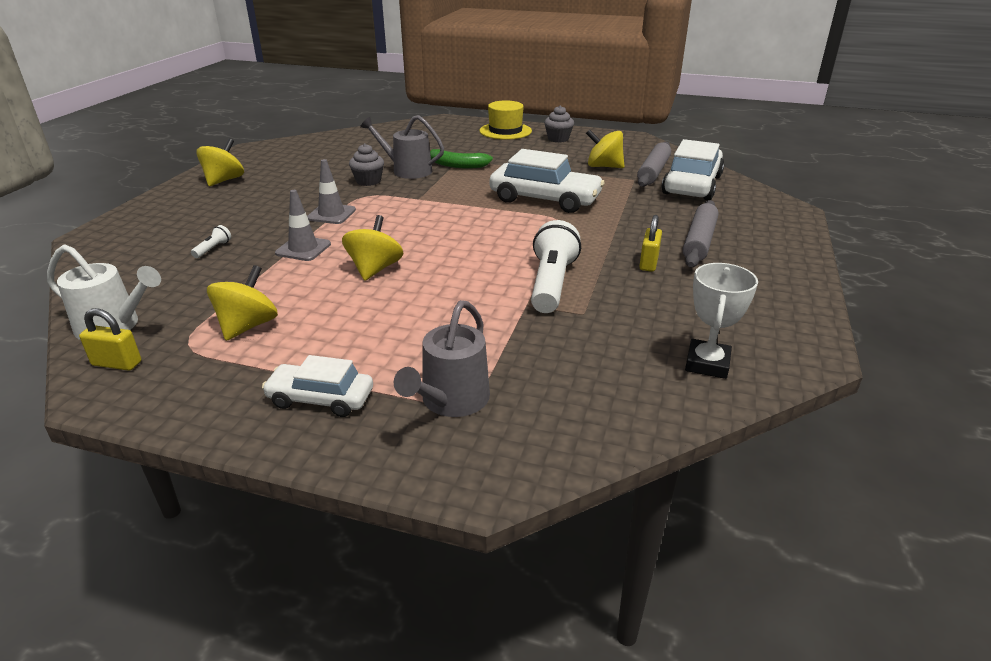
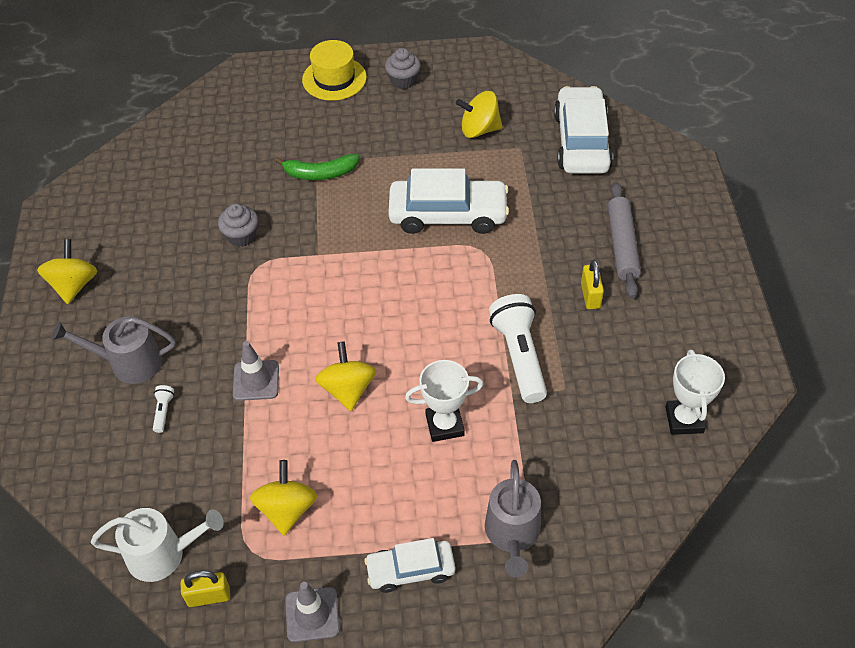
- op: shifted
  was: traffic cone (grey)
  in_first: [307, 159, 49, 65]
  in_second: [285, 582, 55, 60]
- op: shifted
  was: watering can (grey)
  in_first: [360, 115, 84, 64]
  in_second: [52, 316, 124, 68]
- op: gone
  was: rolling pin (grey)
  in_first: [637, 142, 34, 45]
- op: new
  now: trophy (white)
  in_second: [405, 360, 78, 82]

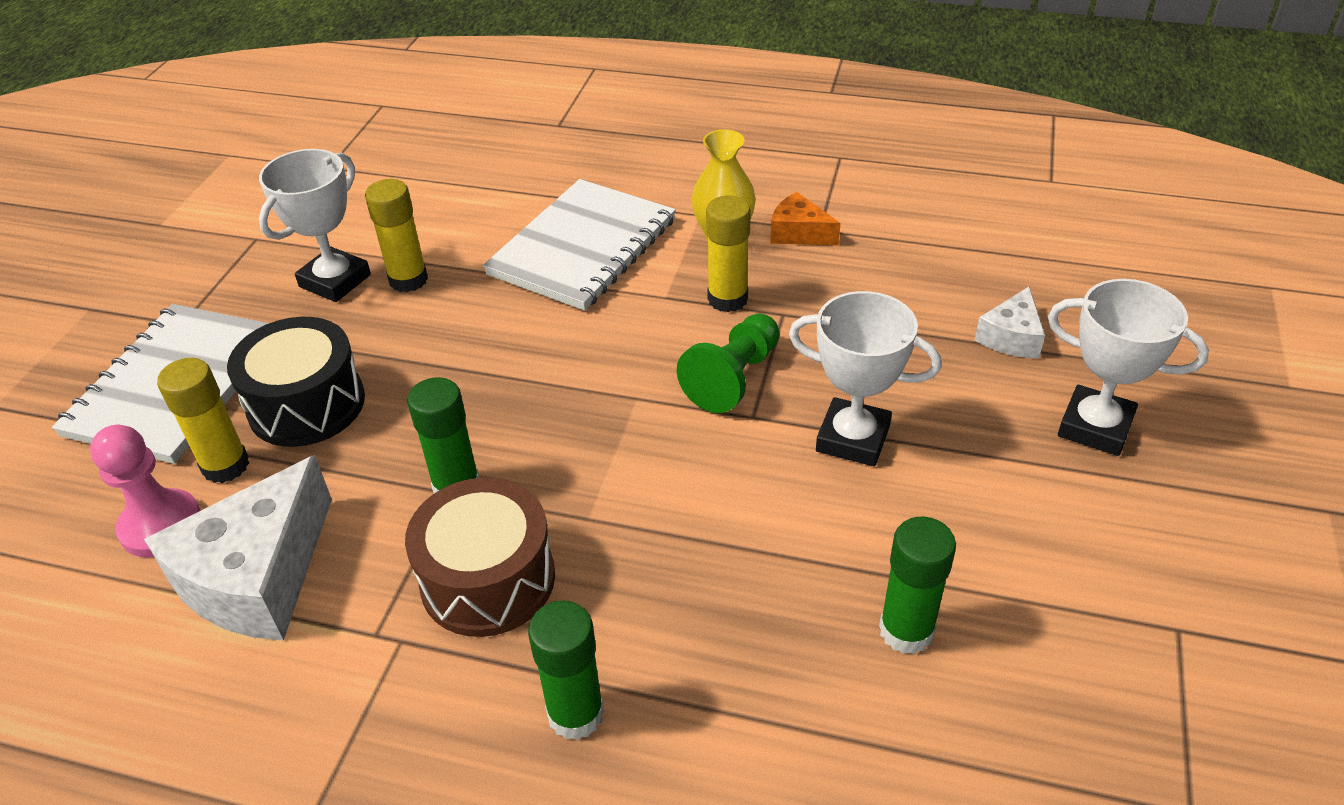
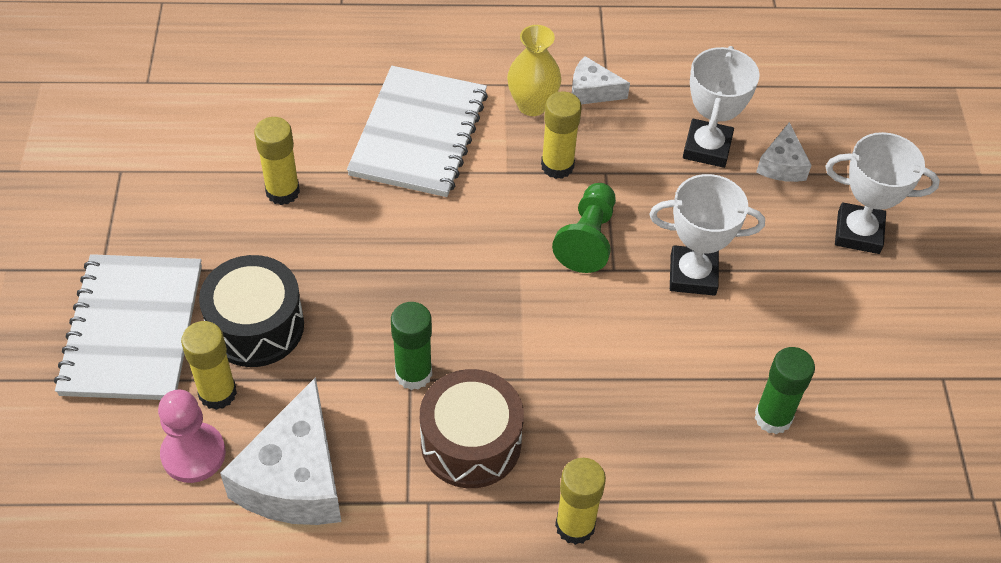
- op: shifted
  was: trophy (white)
  in_first: [259, 149, 112, 153]
  in_second: [683, 46, 77, 122]
- op: repainted
  was: glue stick (green)
  now: glue stick (yellow)
  in_first: [528, 600, 76, 140]
  in_second: [555, 458, 51, 87]
- op: repainted
  was: cheese (orange)
  now: cheese (white)
  in_first: [770, 192, 71, 53]
  in_second: [572, 56, 58, 48]

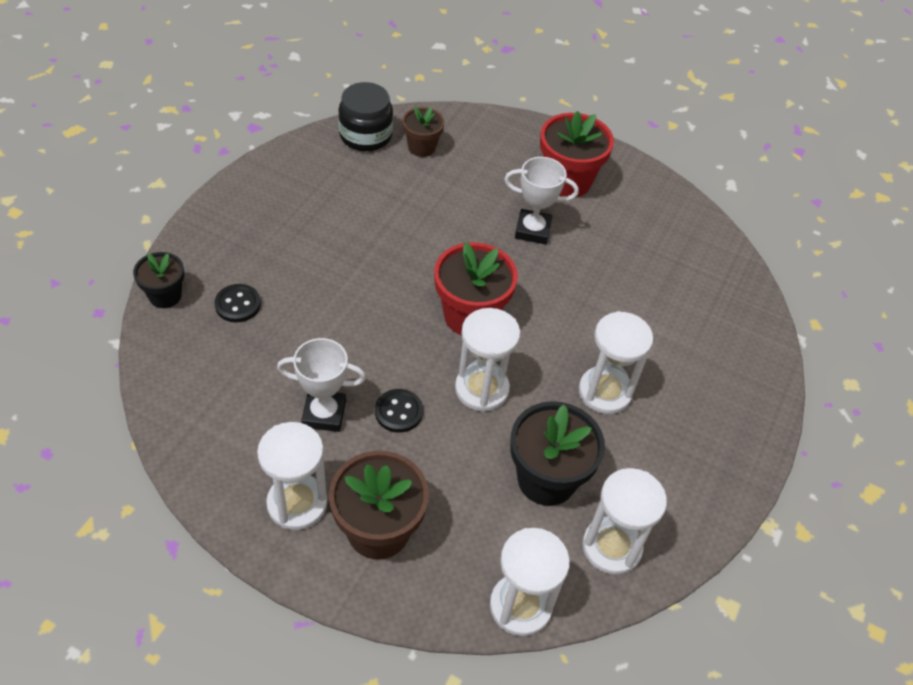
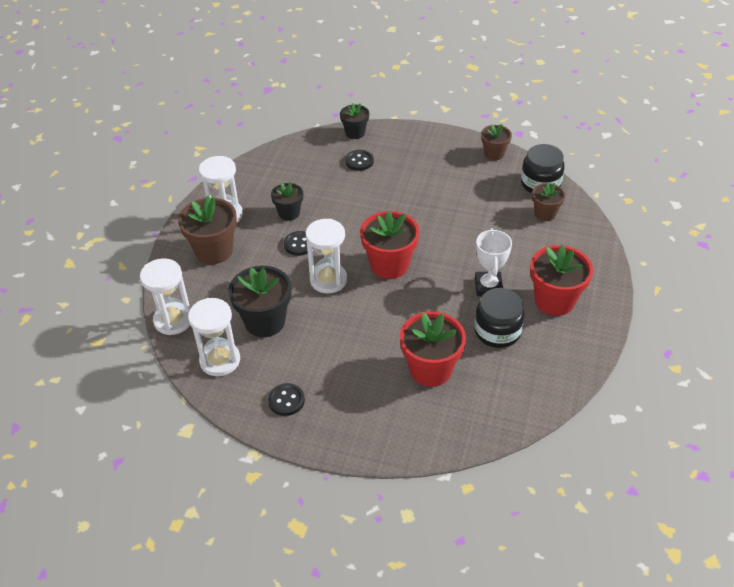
- op: swapped
  was: trophy (white)
  now: flower pot (black)
  in_first: [277, 338, 89, 94]
  in_second: [271, 182, 32, 39]
- op: gone
  was: hourglass (white)
  in_first: [579, 311, 74, 103]
- op: new
  now: button (black)
  in_second: [268, 383, 37, 33]
- op: new
  now: flower pot (red)
  in_second: [400, 311, 66, 76]
- op: new
  now: jar (black)
  in_second: [474, 288, 51, 60]
- op: new
  now: flower pot (brown)
  in_second: [481, 124, 31, 36]

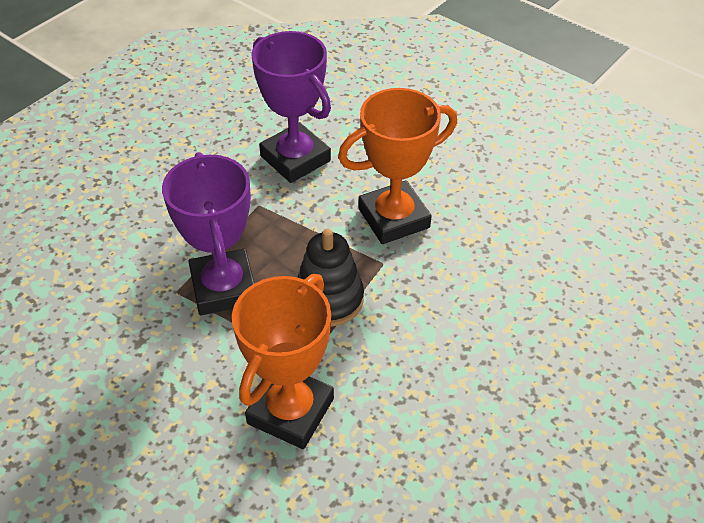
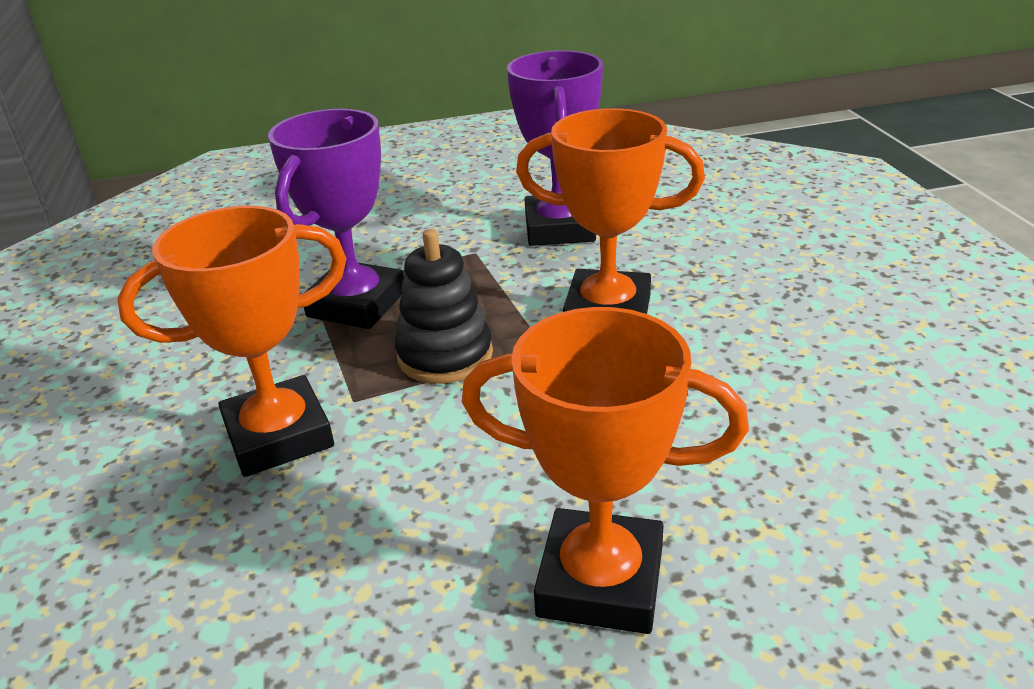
- op: new
  now: trophy (orange)
  in_second: [462, 307, 287, 327]

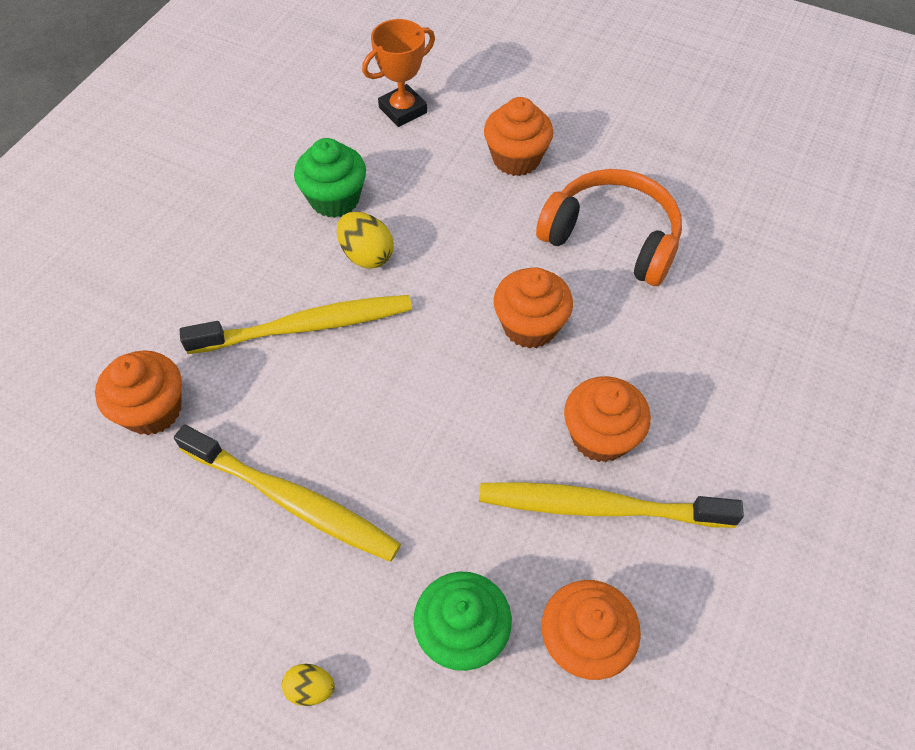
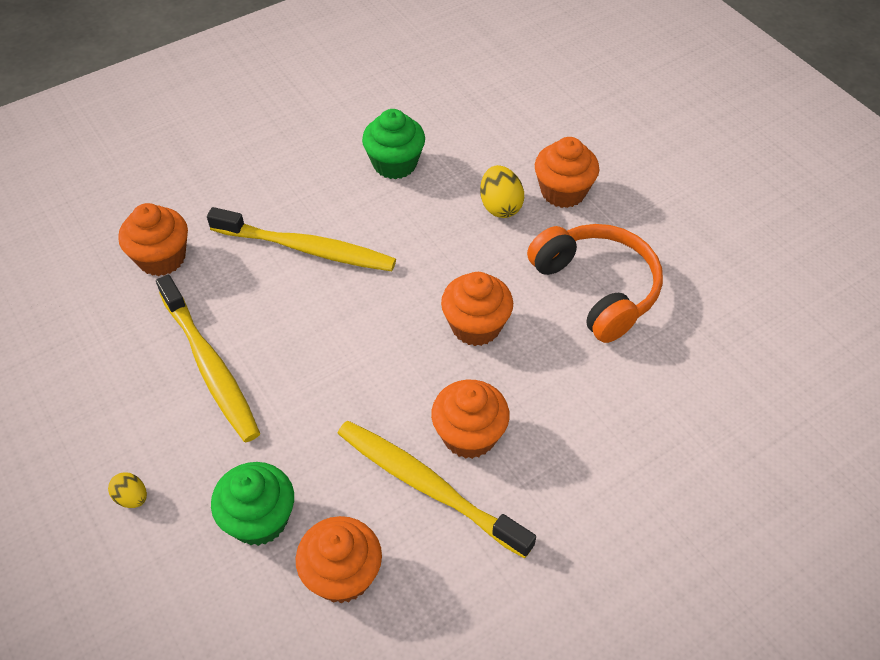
- op: shifted
  was: egg (yellow)
  in_first: [337, 212, 57, 57]
  in_second: [480, 165, 44, 53]
- op: gone
  was: trophy (orange)
  in_first: [362, 19, 73, 108]

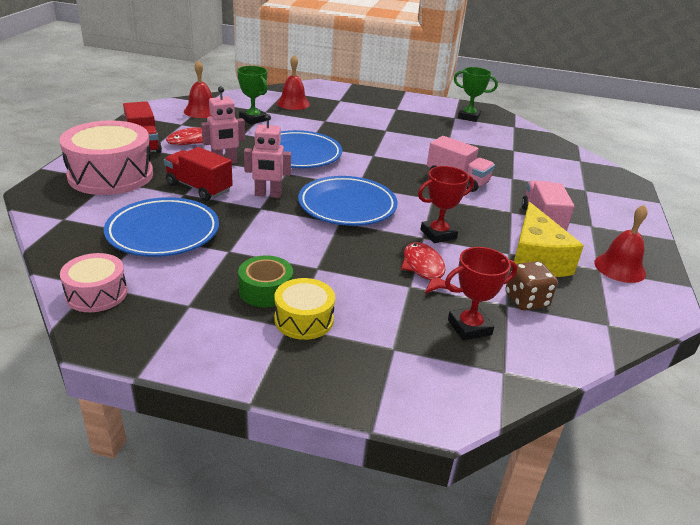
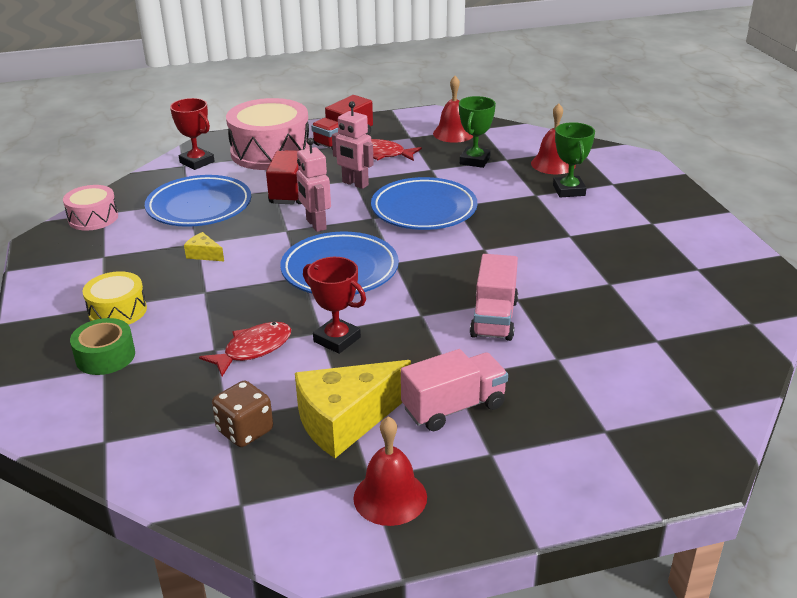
- op: shifted
  was: tape (green)
  in_first: [238, 255, 55, 53]
  in_second: [70, 318, 65, 57]
- op: shifted
  was: trophy (red)
  in_first: [445, 247, 72, 94]
  in_second: [170, 98, 44, 72]
- op: shifted
  was: trophy (green)
  in_first: [454, 67, 44, 55]
  in_second: [553, 122, 42, 75]
- op: new
  now: cheese (yellow)
  in_second: [184, 232, 40, 29]

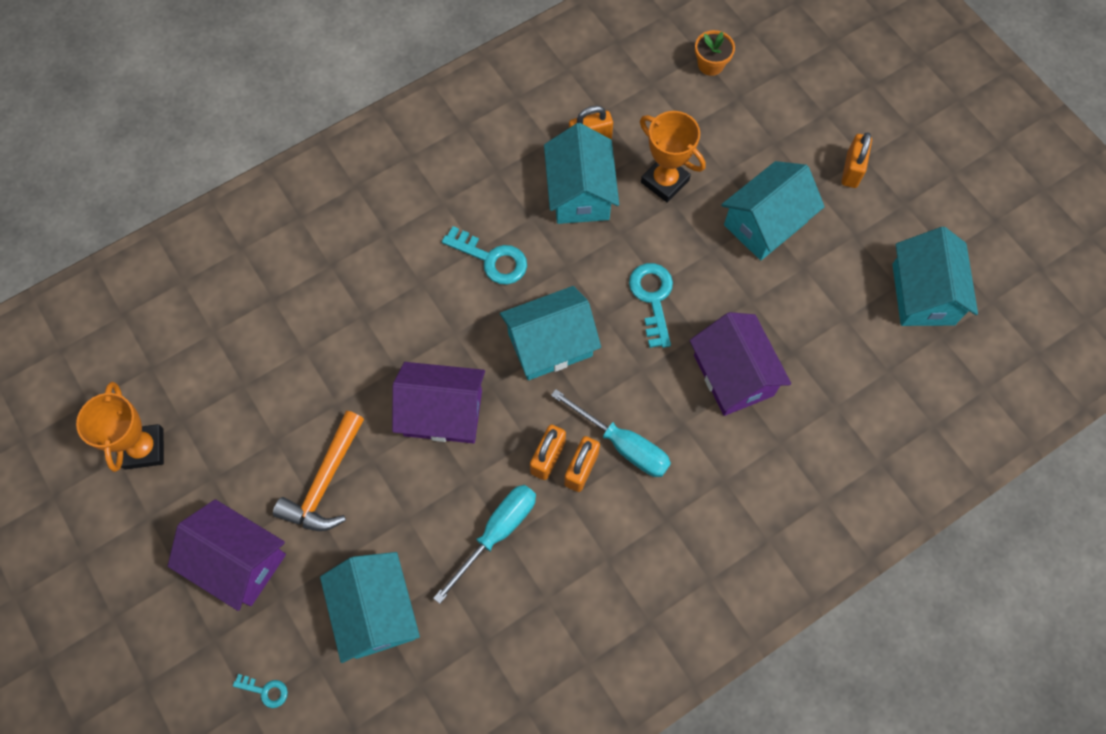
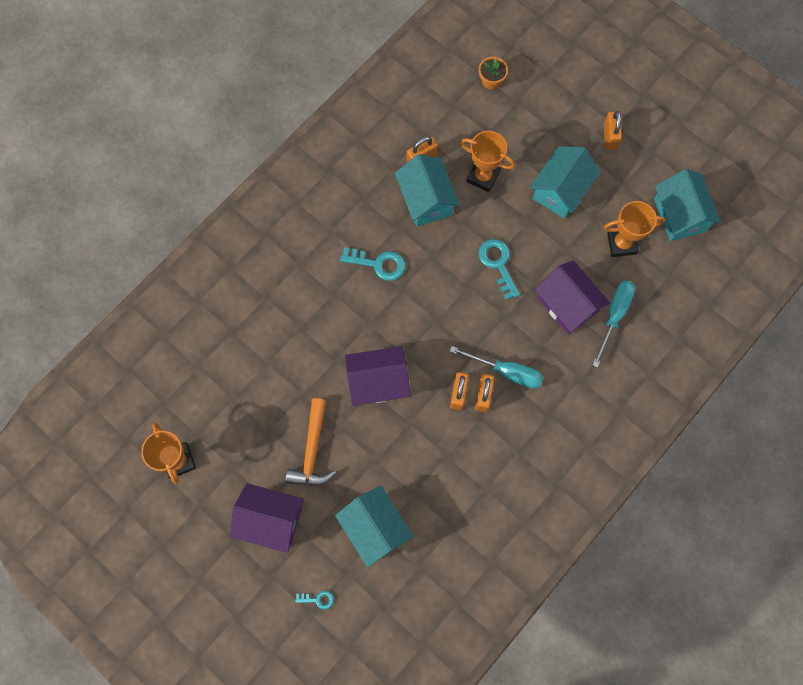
- op: shifted
  was: screwdriver (turquoise)
  in_first: [433, 485, 103, 119]
  in_second: [592, 280, 43, 88]
- op: gone
  was: house (turquoise)
  in_first: [500, 286, 101, 94]
- op: new
  now: trophy (orange)
  in_second: [604, 201, 61, 56]

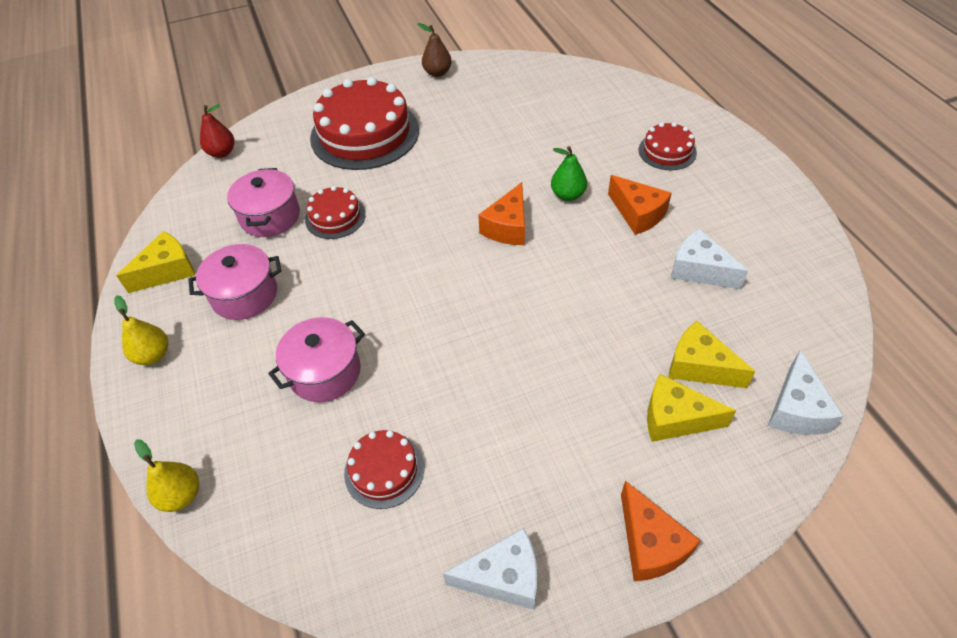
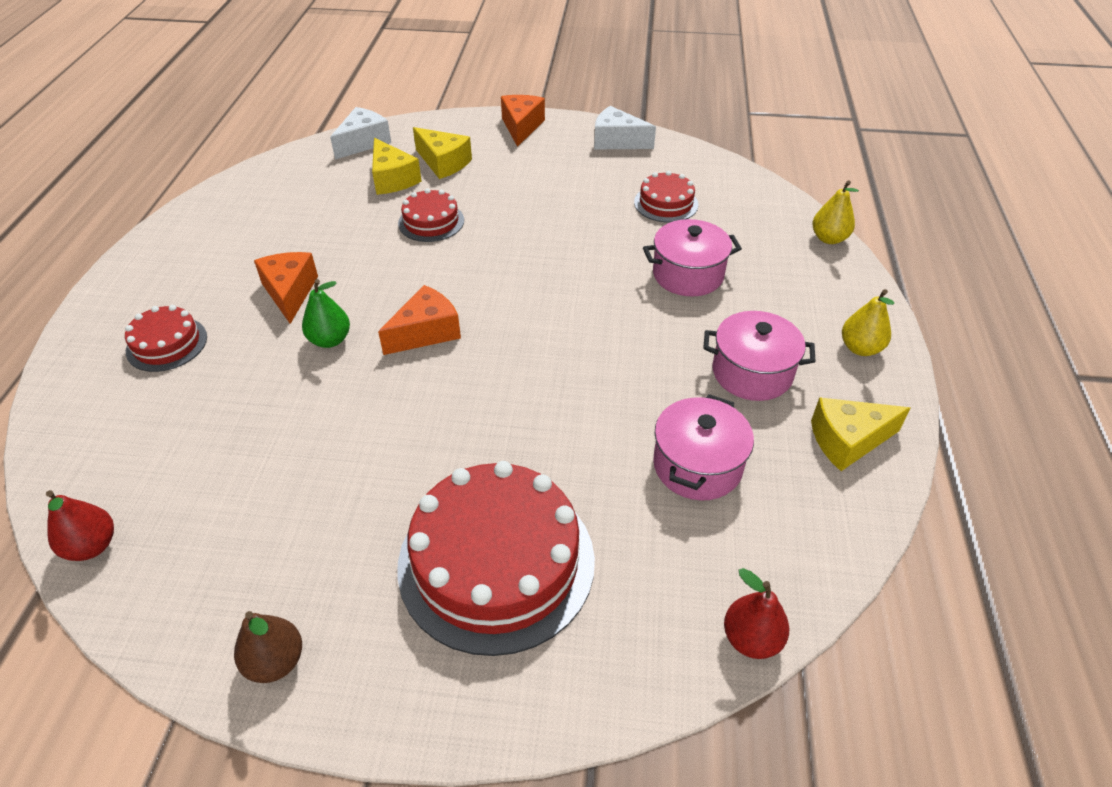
- op: shifted
  was: cake (red)
  in_first: [305, 186, 61, 53]
  in_second: [398, 188, 66, 54]
- op: gone
  was: cheese (white)
  in_first: [671, 229, 77, 60]
- op: new
  now: pear (red)
  in_second: [46, 490, 68, 71]

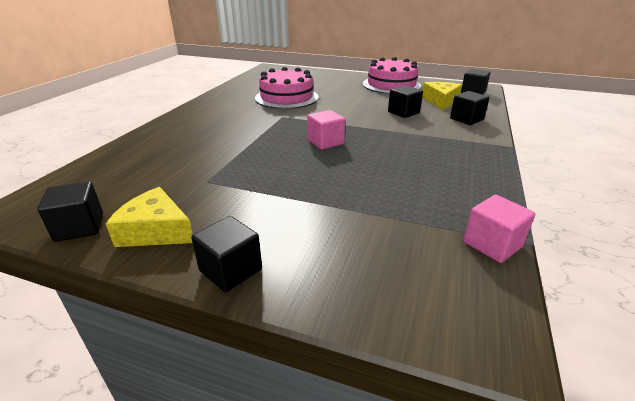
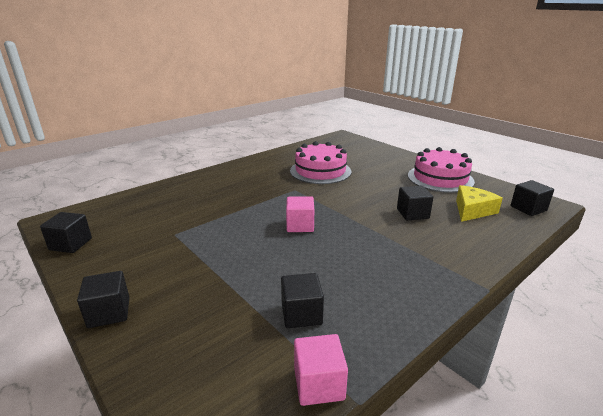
- op: gone
  was: cheese (yellow)
  in_first: [106, 187, 87, 60]
- op: shifted
  was: cube (black)
  in_first: [450, 91, 40, 34]
  in_second: [281, 273, 43, 55]

